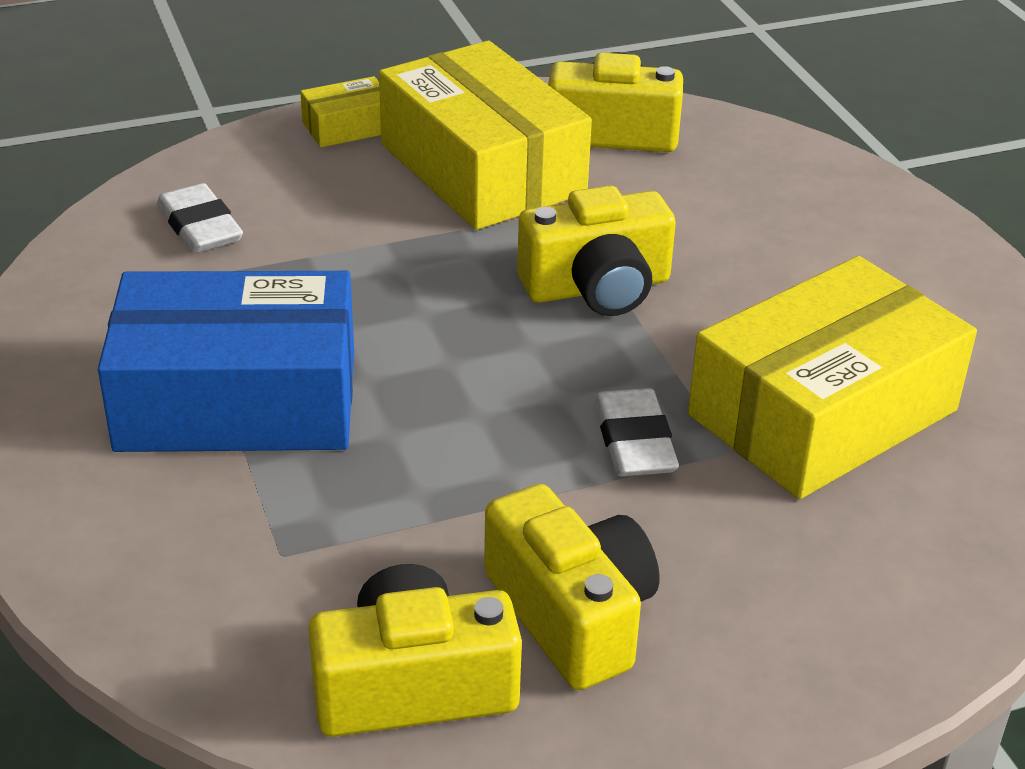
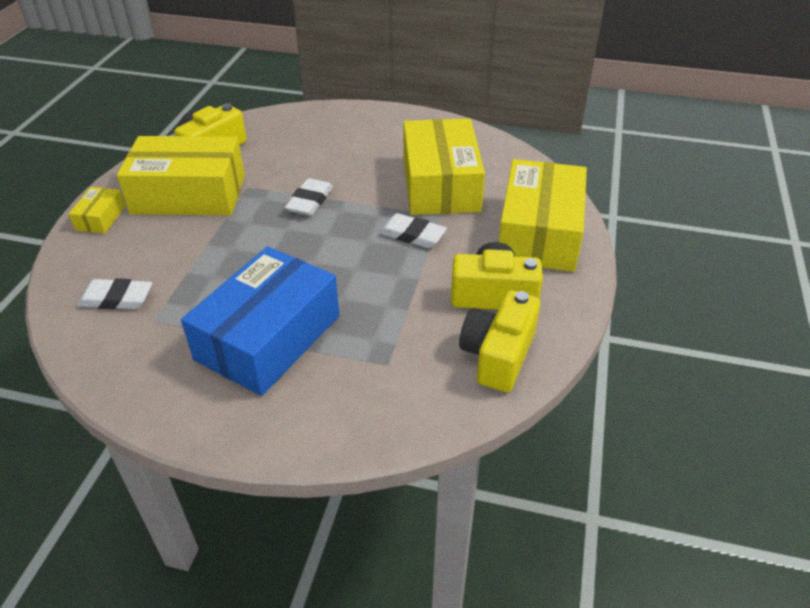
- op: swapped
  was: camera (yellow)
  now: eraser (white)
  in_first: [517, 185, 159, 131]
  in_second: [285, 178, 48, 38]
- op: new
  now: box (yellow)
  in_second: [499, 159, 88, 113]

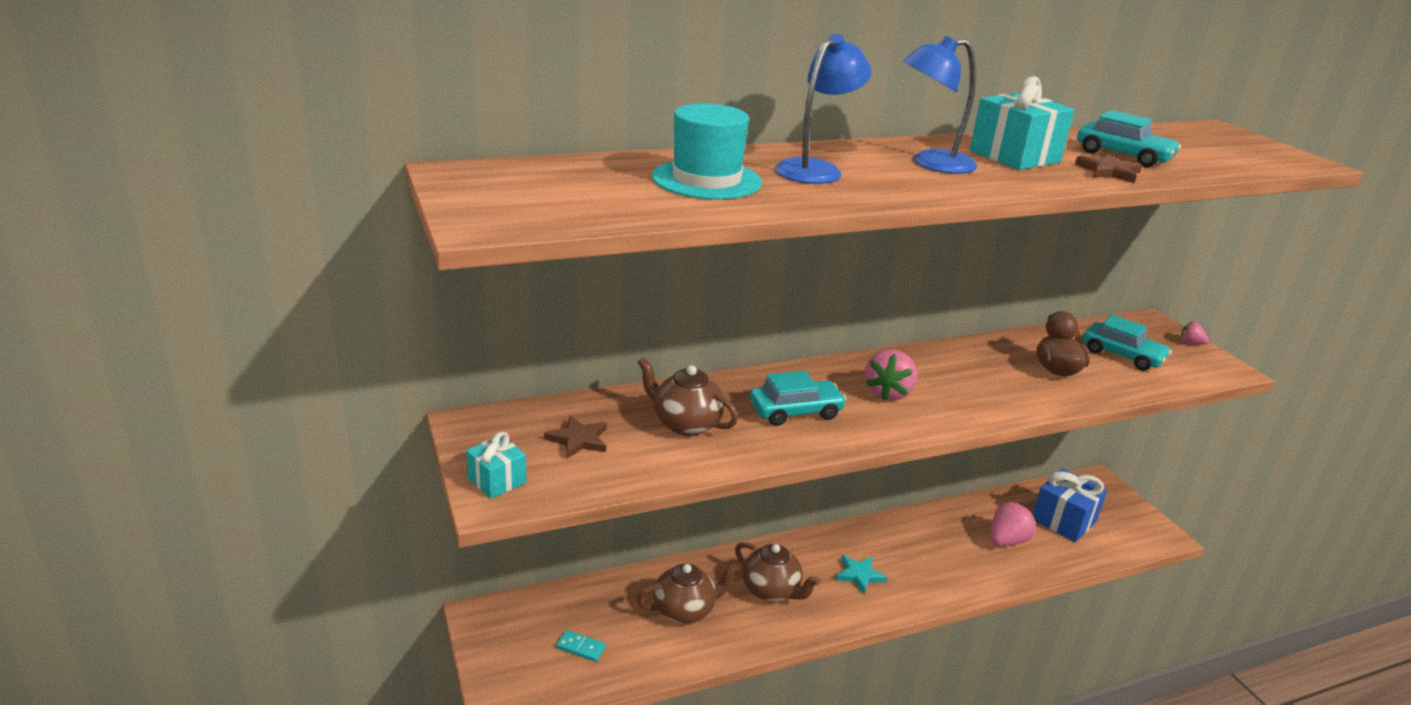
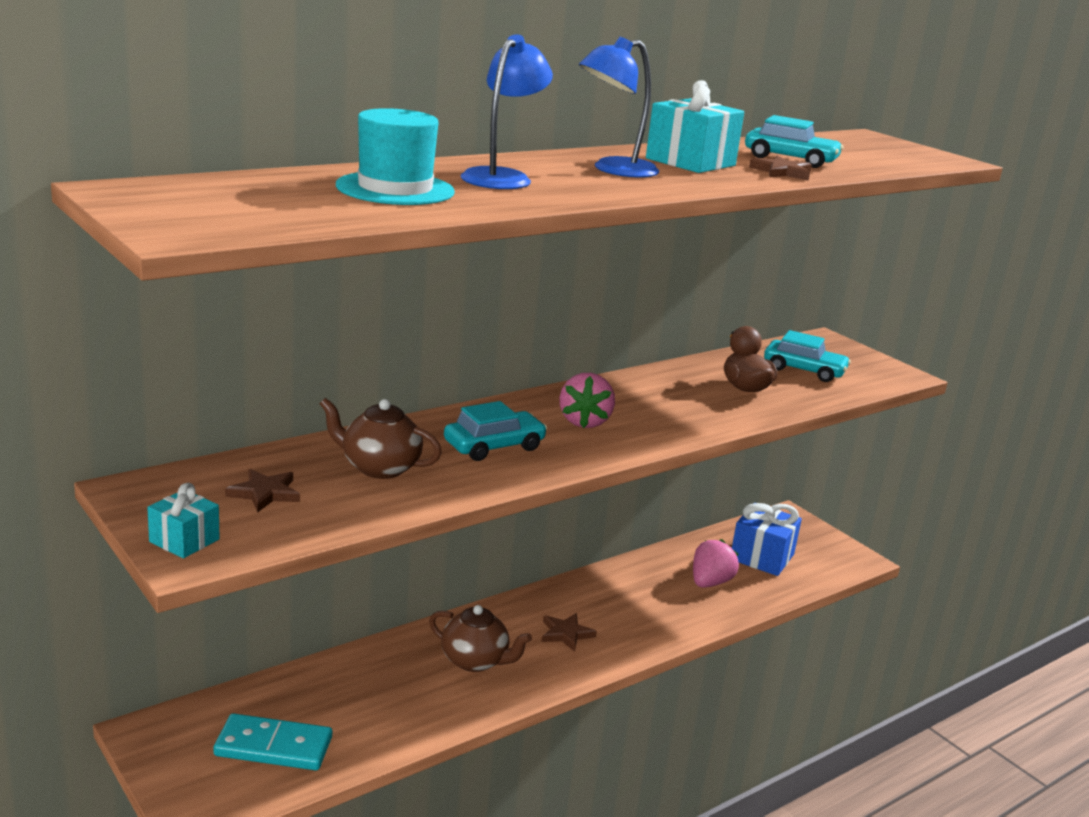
- op: scaled
  was: domino (turquoise)
  in_first: [556, 630, 50, 32]
  in_second: [214, 713, 118, 57]
  ratio: 2.03
- op: gone
  was: teapot (brown)
  in_first: [637, 563, 102, 61]
- op: repainted
  was: star (turquoise)
  now: star (brown)
  in_first: [835, 555, 52, 39]
  in_second: [542, 613, 55, 39]
- op: gone
  was: strawberry (pink)
  in_first: [1180, 322, 29, 22]

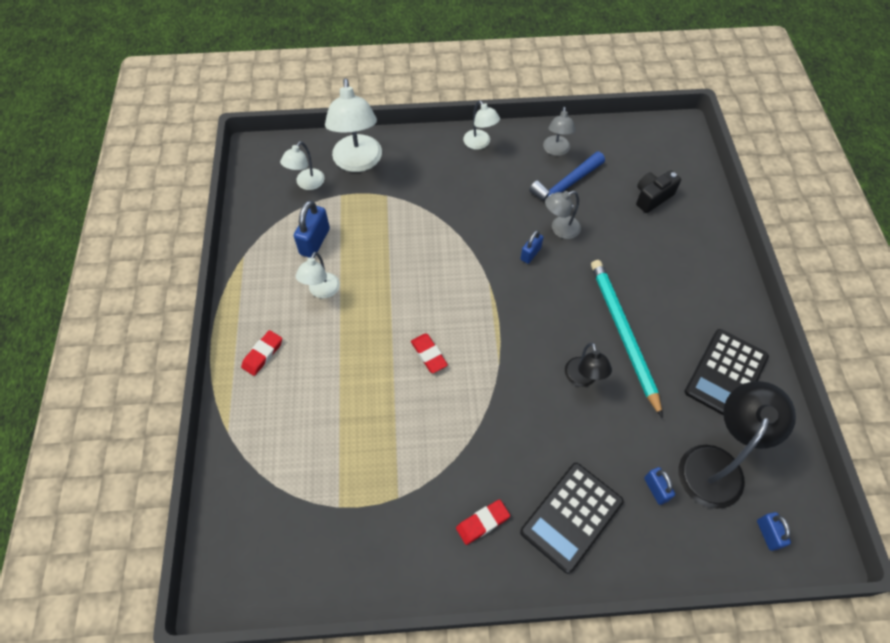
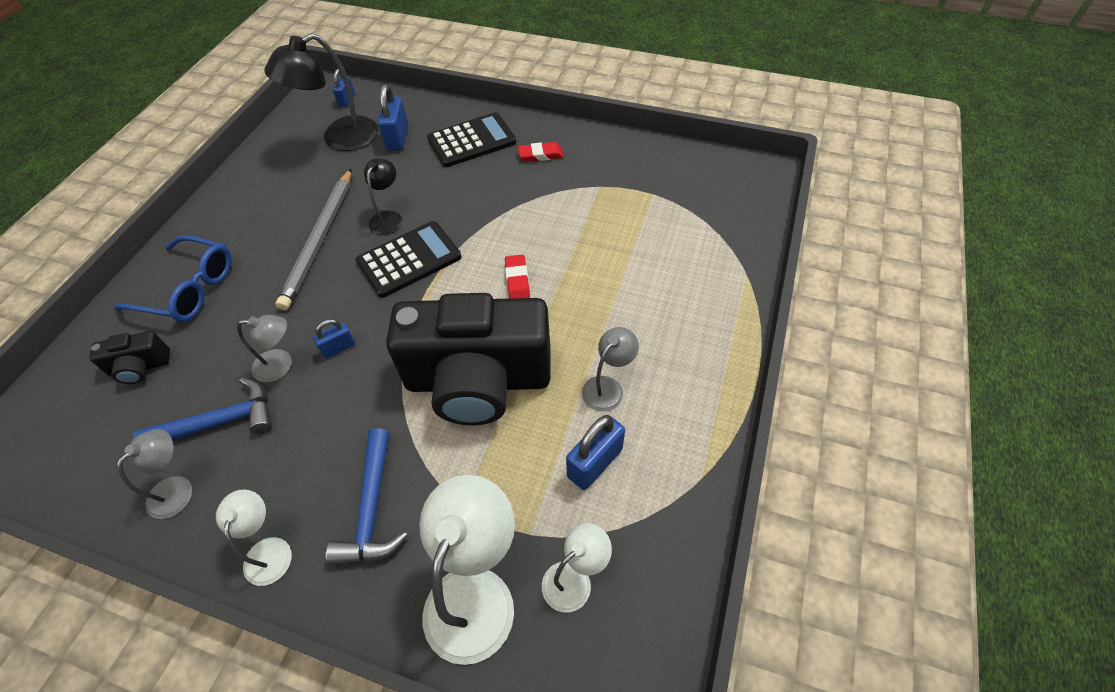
- op: gone
  was: eraser (red)
  in_first: [241, 330, 41, 46]
- op: repainted
  was: lamp (white)
  now: lamp (grey)
  in_first: [296, 252, 44, 46]
  in_second: [582, 327, 57, 85]
- op: repainted
  was: pencil (turquoise)
  now: pencil (grey)
  in_first: [591, 260, 72, 158]
  in_second: [276, 169, 75, 141]
- op: scaled
  was: padlock (blue)
  in_first: [644, 467, 31, 38]
  in_second: [378, 84, 30, 67]
  ratio: 1.65
- op: shifted
  was: calculator (black)
  in_first: [684, 329, 85, 87]
  in_second: [356, 221, 106, 77]
- op: new
  now: glasses (blue)
  in_second: [113, 235, 119, 87]
- op: new
  now: hammer (blue)
  in_second: [326, 428, 82, 138]
- op: new
  now: camera (black)
  in_second: [386, 293, 165, 132]

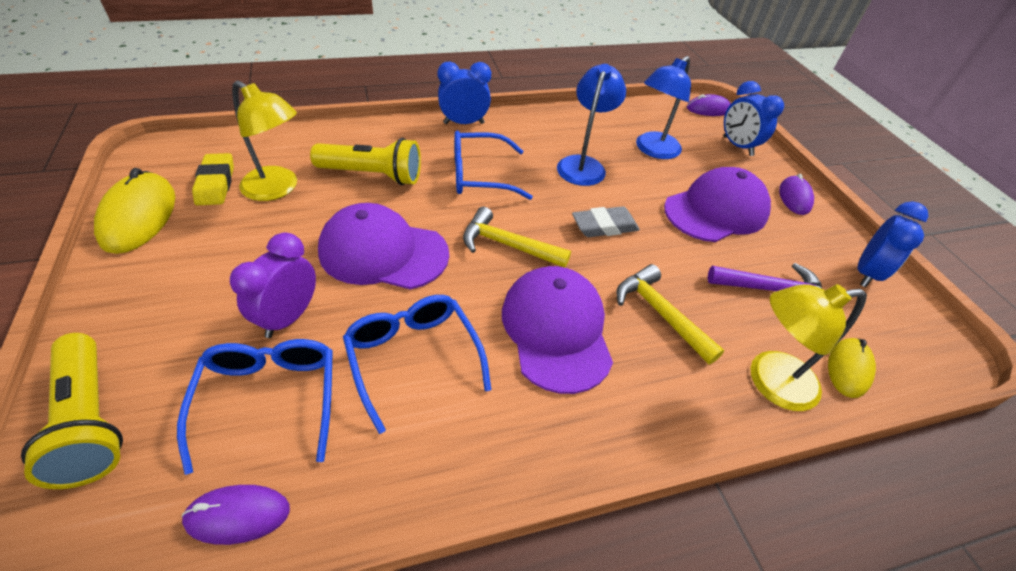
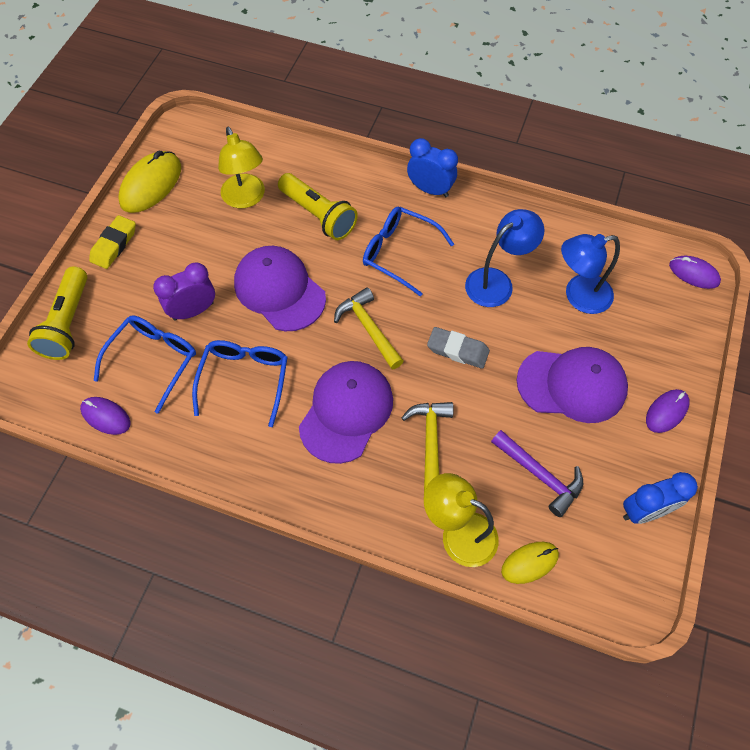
- op: shifted
  was: eraser (yellow)
  in_first: [192, 153, 42, 53]
  in_second: [89, 215, 47, 54]
- op: gone
  was: clock (blue)
  in_first: [724, 81, 60, 75]

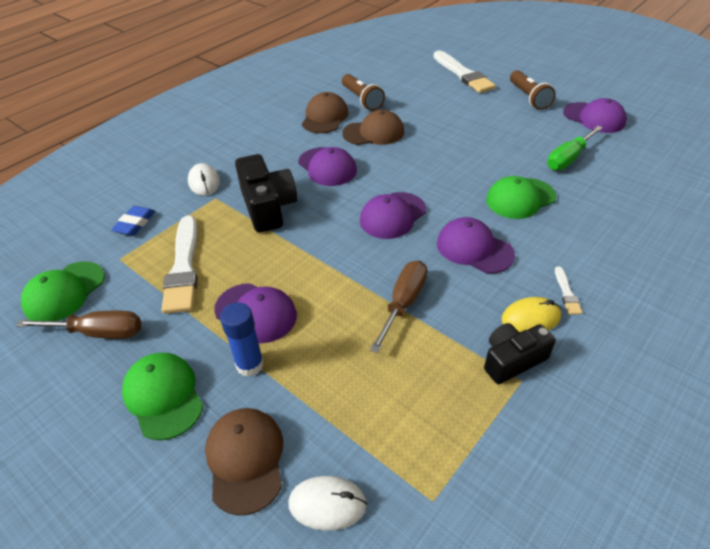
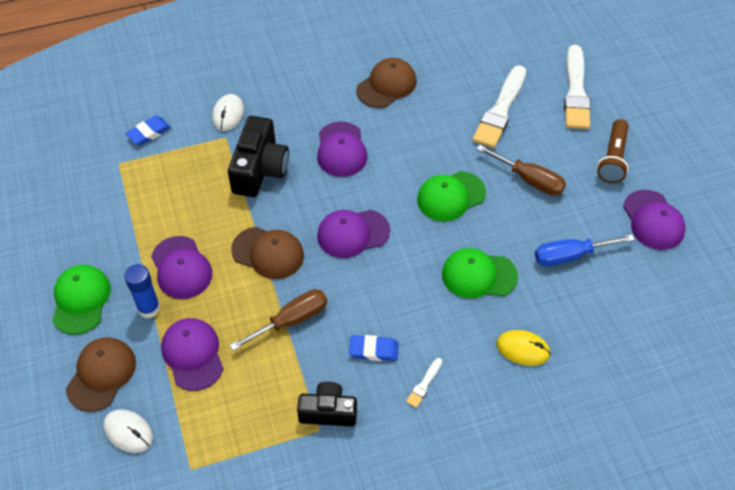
- op: shifted
  was: screwdriver (brown)
  in_first: [16, 311, 125, 28]
  in_second: [477, 145, 89, 51]
- op: shifted
  was: cap (green)
  in_first: [21, 261, 84, 60]
  in_second: [417, 171, 69, 50]
- op: shifted
  was: brush (white)
  in_first: [161, 215, 37, 99]
  in_second: [472, 65, 54, 83]
- op: gone
  was: flashlight (brown)
  in_first: [342, 74, 43, 37]
- op: shifted
  was: cap (brown)
  in_first: [342, 110, 62, 35]
  in_second: [231, 227, 73, 52]
- op: shifted
  was: cap (purple)
  in_first: [437, 217, 78, 56]
  in_second: [161, 318, 62, 73]
- op: shifted
  was: mouse (yellow)
  in_first: [501, 297, 60, 36]
  in_second: [497, 330, 54, 36]
- op: repainted
  was: screwdriver (green)
  now: screwdriver (blue)
  in_first: [547, 126, 56, 45]
  in_second: [535, 234, 100, 32]
- op: new
  now: eraser (blue)
  in_second: [349, 335, 50, 26]

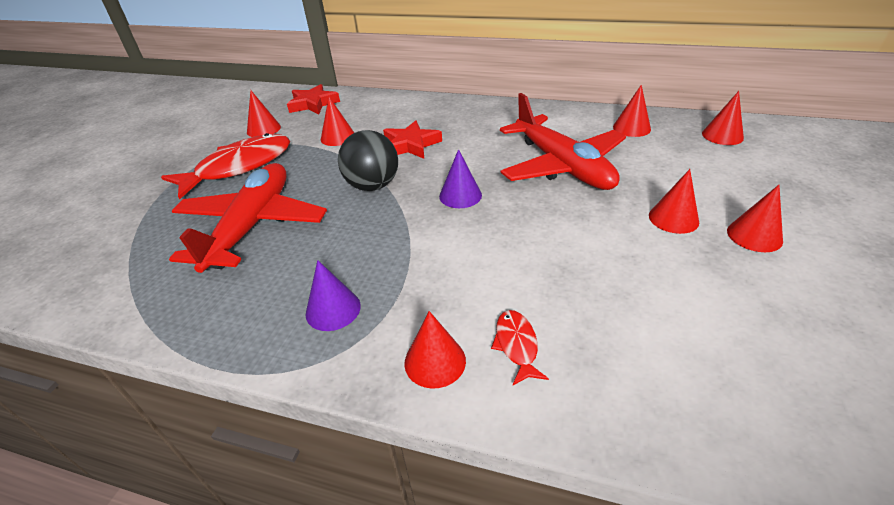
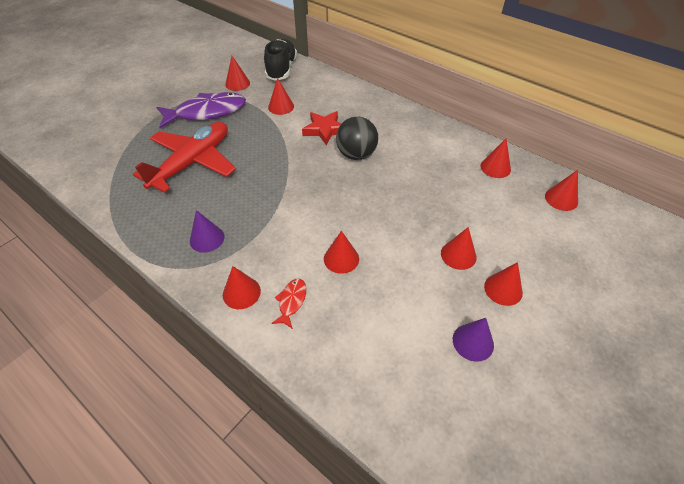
- op: repainted
  was: fish (red)
  now: fish (purple)
  in_first: [161, 133, 129, 67]
  in_second: [156, 92, 90, 36]
- op: swapped
  was: star (red)
  now: shoe (black)
  in_first: [287, 84, 53, 30]
  in_second: [264, 39, 33, 42]
- op: shifted
  was: ball (black)
  in_first: [338, 130, 60, 61]
  in_second: [336, 117, 42, 43]
- op: shifted
  was: cone (purple)
  in_first: [439, 149, 43, 59]
  in_second: [453, 318, 41, 44]
- op: gone
  was: plane (red)
  in_first: [500, 93, 126, 97]
- op: new
  now: cone (red)
  in_second: [324, 231, 35, 43]

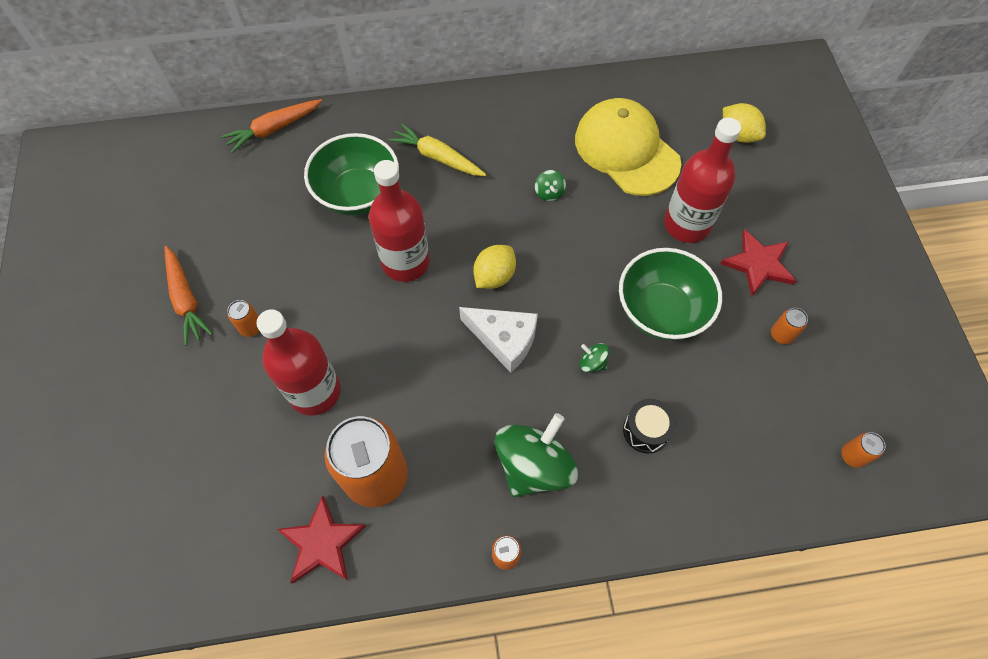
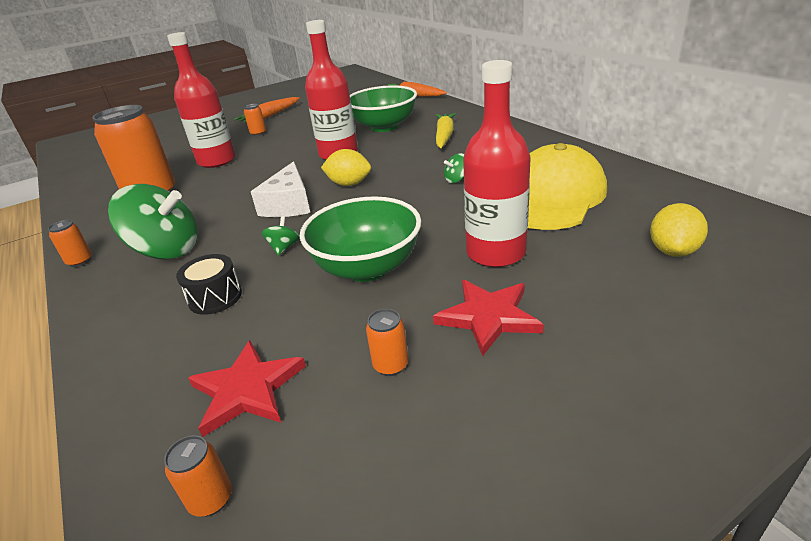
- op: shifted
  was: star (red)
  in_first: [277, 495, 89, 89]
  in_second: [188, 340, 118, 97]

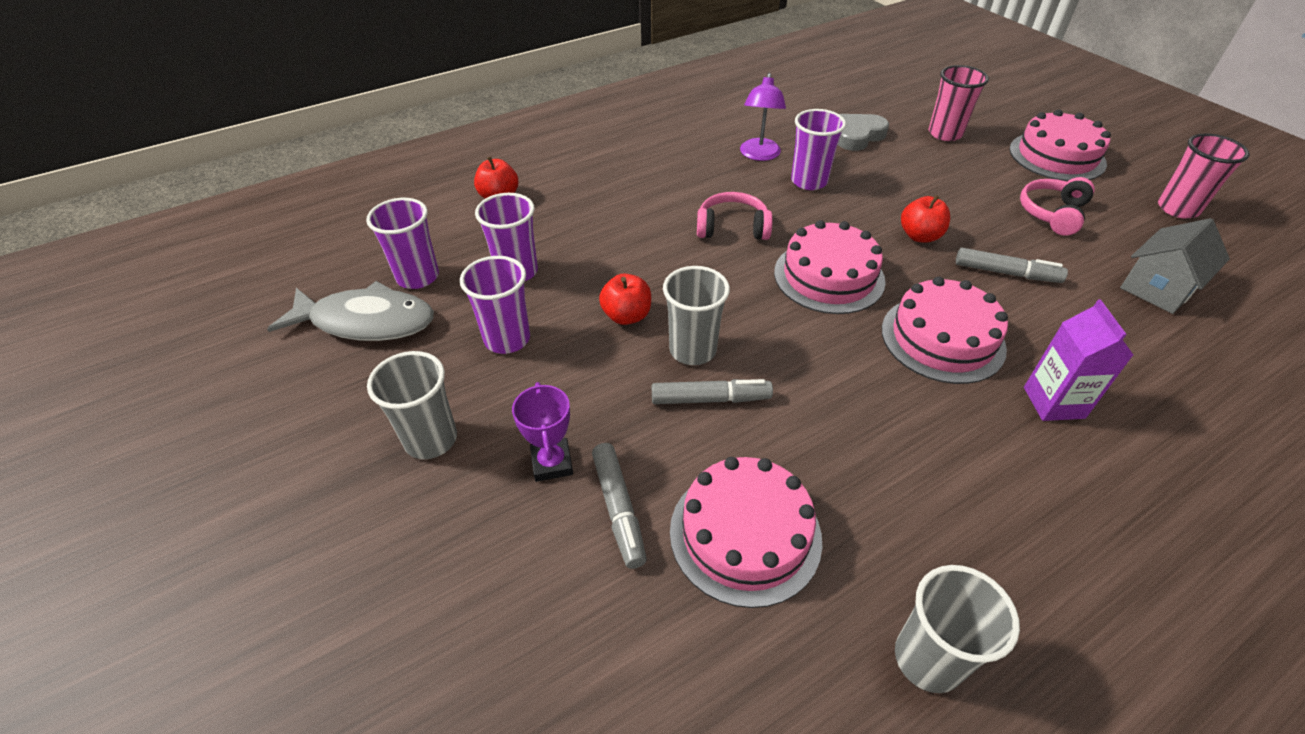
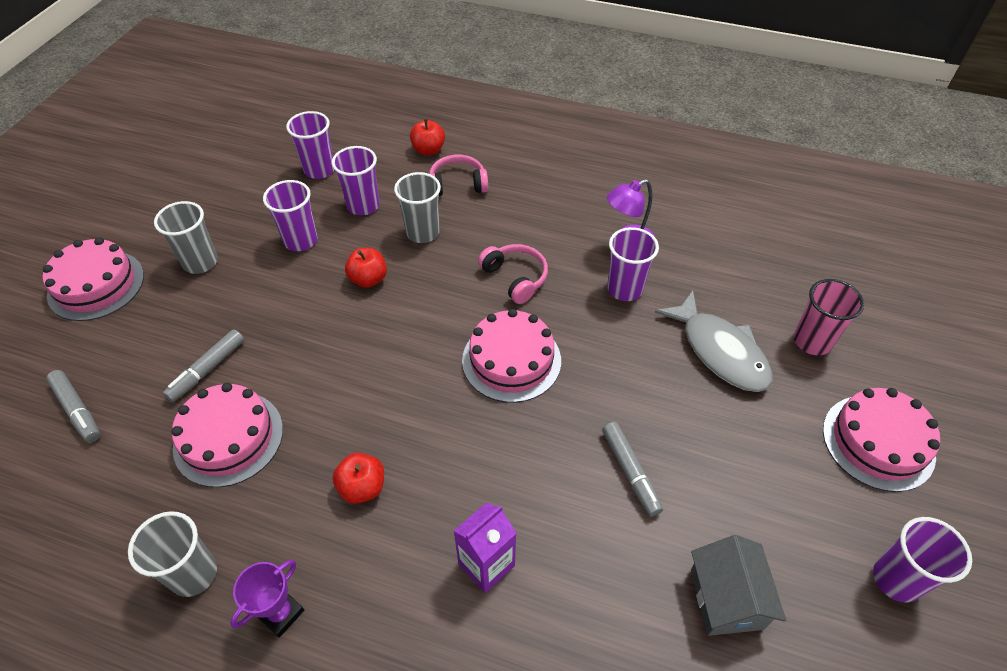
- op: shifted
  was: fish (grey)
  in_first: [267, 281, 167, 60]
  in_second: [655, 290, 118, 102]
- op: shifted
  was: trophy (purple)
  in_first: [512, 382, 61, 100]
  in_second: [230, 559, 74, 78]
- op: shifted
  was: marker (grey)
  in_first: [652, 379, 121, 25]
  in_second: [46, 370, 54, 73]
- op: shifted
  was: cup (grey)
  in_first: [663, 266, 67, 99]
  in_second: [394, 172, 47, 71]
- op: gone
  was: heart (grey)
  in_first: [838, 114, 51, 37]
- op: shifted
  was: cake (pink)
  in_first: [882, 277, 126, 107]
  in_second: [43, 238, 101, 83]
- op: shifted
  was: apple (red)
  in_first: [901, 195, 49, 48]
  in_second: [333, 453, 51, 51]
- op: shifted
  was: headphones (pink)
  in_first: [1020, 177, 75, 59]
  in_second: [429, 155, 59, 41]
- op: rotated
  was: house (grey)
  in_first: [1120, 218, 110, 96]
  in_second: [691, 535, 95, 101]
  clockwise: 75
- op: repainted
  was: cup (pink)
  now: cup (purple)
  in_first: [1158, 133, 92, 86]
  in_second: [873, 517, 99, 86]

